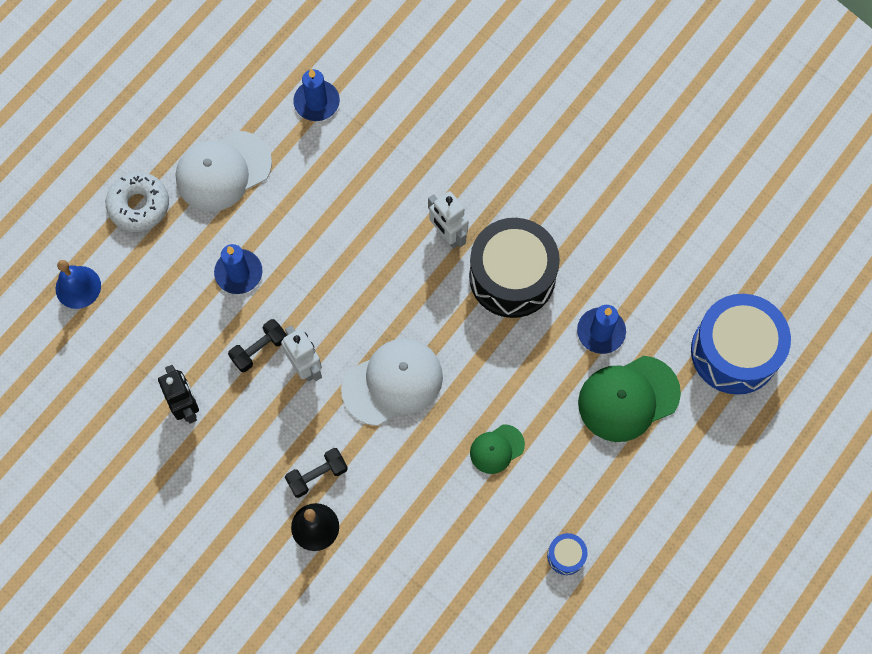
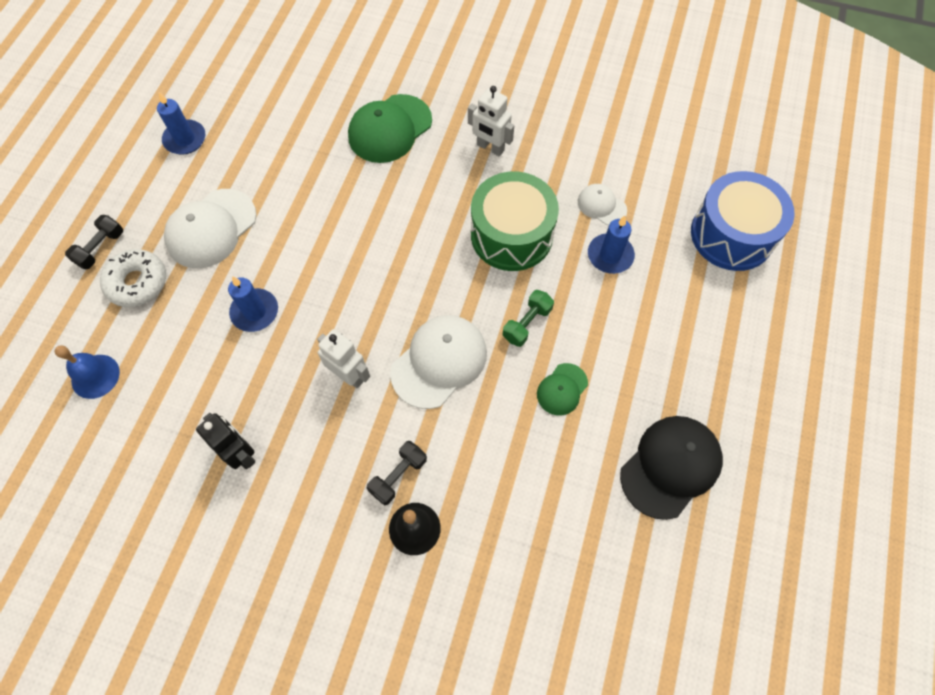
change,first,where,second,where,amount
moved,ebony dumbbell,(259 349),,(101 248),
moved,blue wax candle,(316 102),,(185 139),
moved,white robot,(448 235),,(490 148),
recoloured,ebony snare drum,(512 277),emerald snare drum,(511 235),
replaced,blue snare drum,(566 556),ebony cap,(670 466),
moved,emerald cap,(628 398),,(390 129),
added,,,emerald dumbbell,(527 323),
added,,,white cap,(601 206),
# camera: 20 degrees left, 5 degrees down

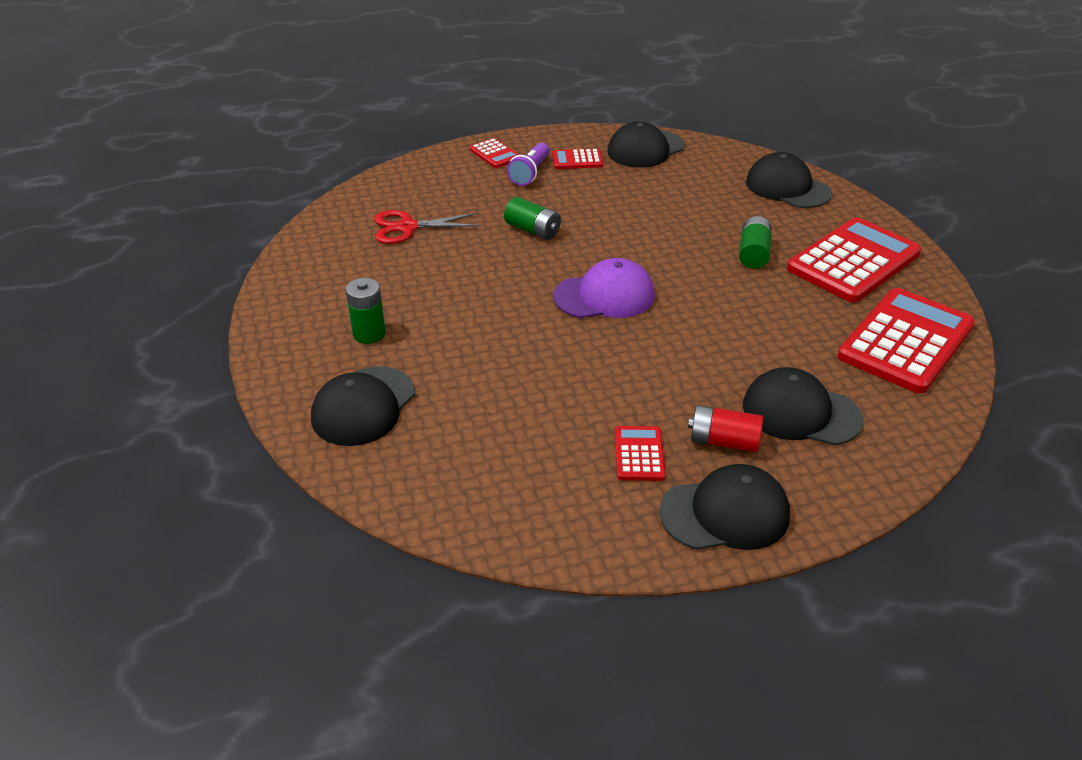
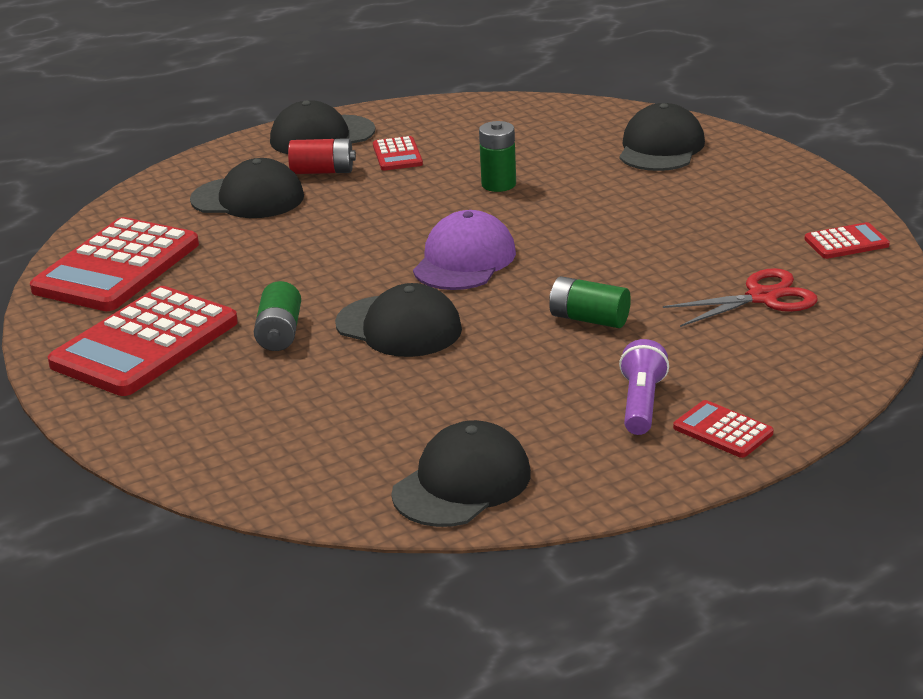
change,first,where,second,where,amount
moved,emerald power cell,(369 334),,(498 184),
moved,red adding machine,(577 160),,(846 242),
turned,purple cap,(604 296),,(464 260),135 degrees clockwise
moved,ebony cap,(787 187),,(399 327),
# camera: 170 degrees right, 10 degrees down

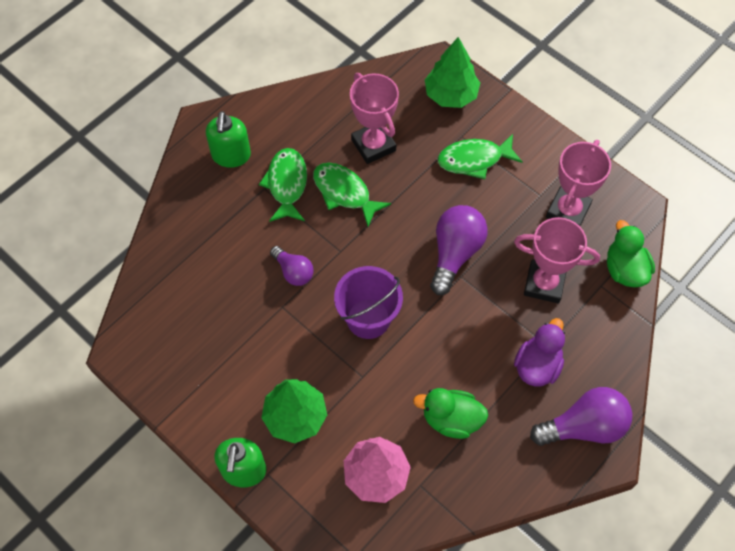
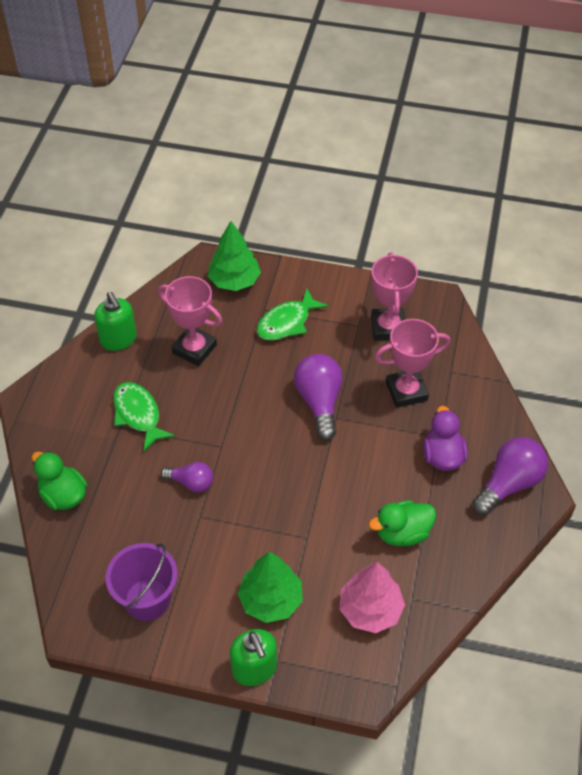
change,first,where,second,where,amount
moved,emerald pump bottle,(231 155),,(118 339),
removed,emerald fish,(344 193),,,
moved,purple bucket,(368 318),,(147 599),
moved,emerald toy duck,(625 269),,(63 495),
# camera: 30 degrees left, 10 degrees down

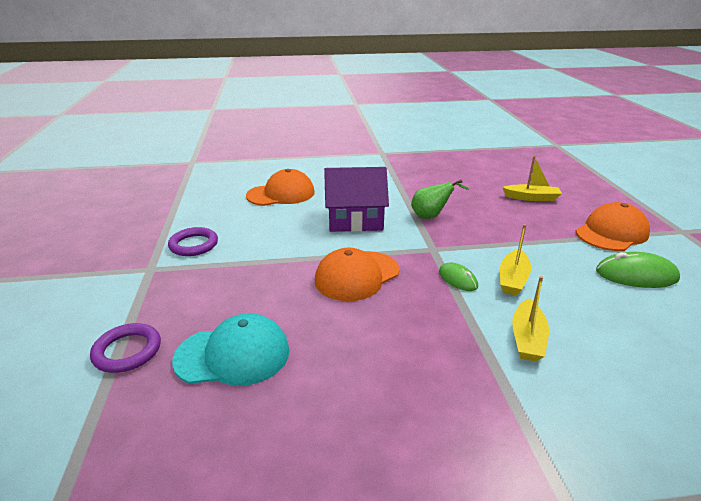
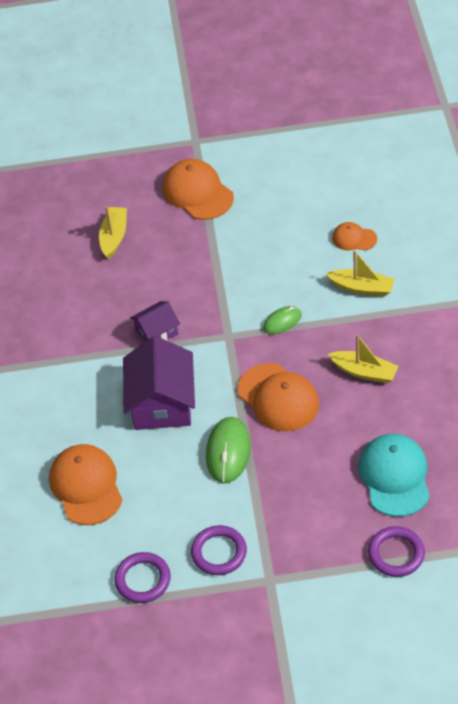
change,first,where,second,where,amount
replaced,emerald pear,(431 216),purple house,(156 332),
moved,golden sailboat,(513 279),,(364 372),
moved,emerald PC mouse,(636 275),,(228 452),
added,,,purple ring,(143 580),
added,,,orange cap,(354 238),
# camera: 85 degrees left, 20 degrees up

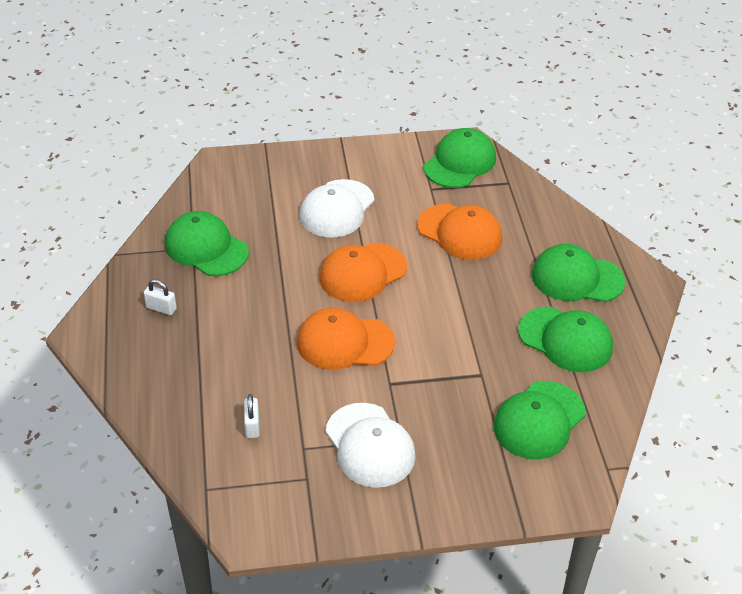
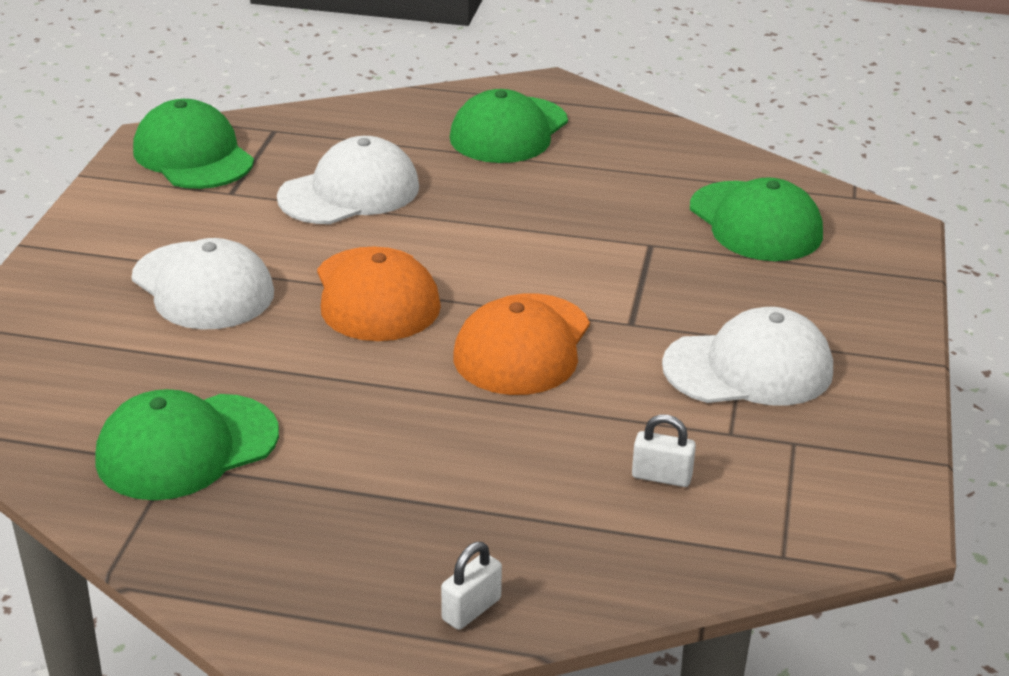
change,first,where,second,where,amount
moved,white padlock,(161 308),,(471 609),
recoloured,orange cap,(460 232),white cap,(349 192),
removed,emerald cap,(565 340),,,
# camera: 70 degrees left, 10 degrees down

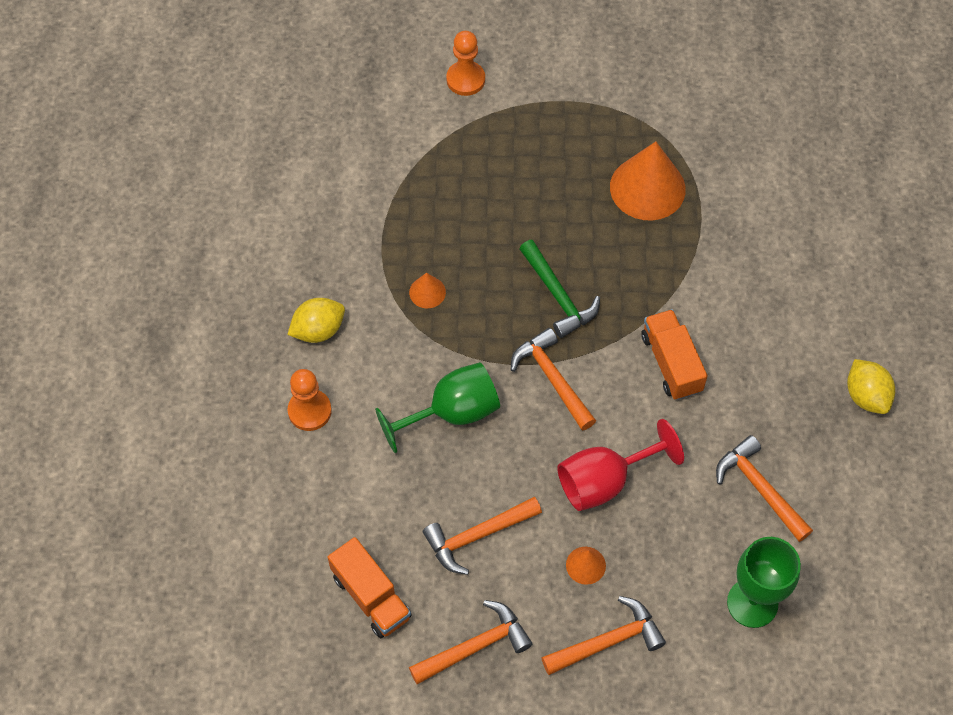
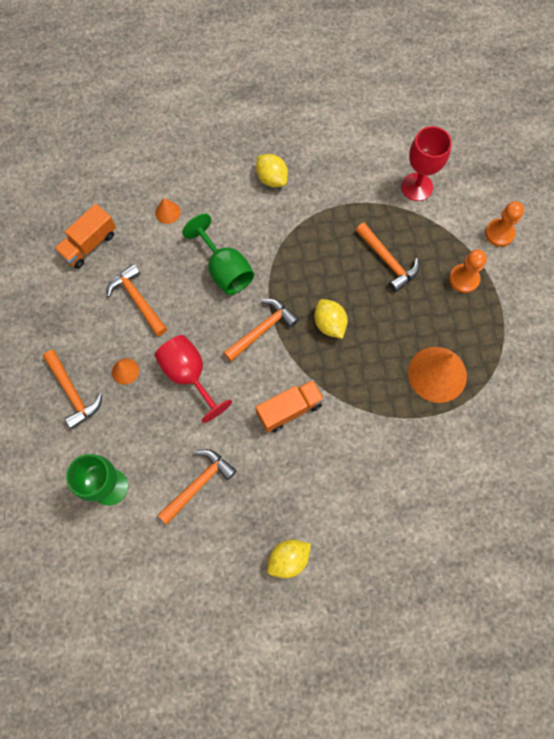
change,first,where,second,where,amount
moved,orange pawn,(309 411),,(464 279),
moved,orange cone,(427 292),,(167 212),
moved,orange hammer,(475 646),,(387 261),
replaced,emerald hammer,(558 296),golden citrus fruit,(329 324),
added,,,red chalice,(417 187),
# camera: 80 degrees right, 10 degrees up

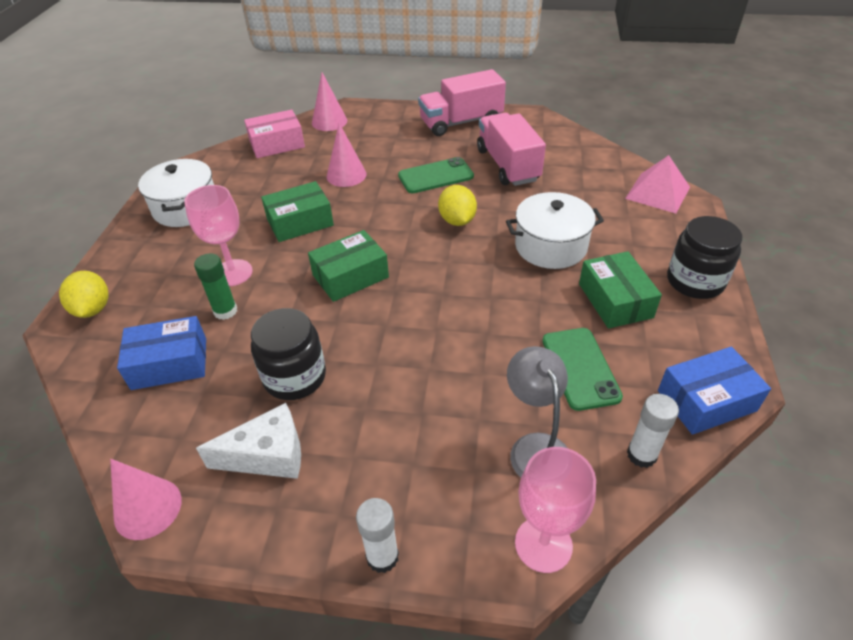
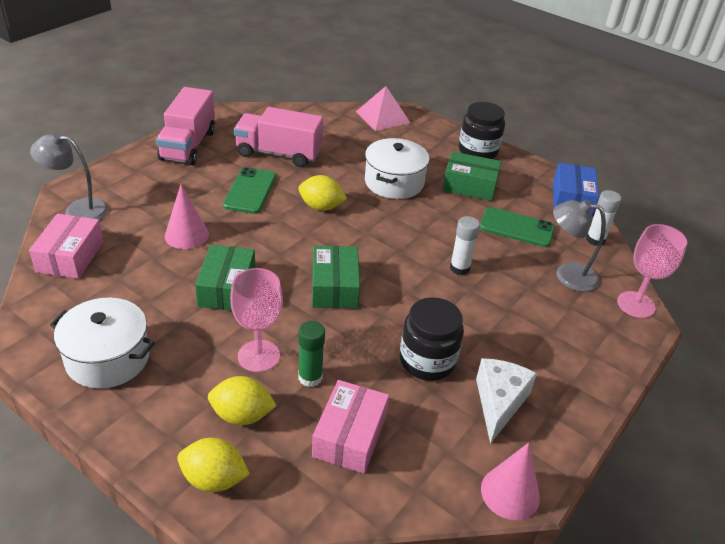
change,first,where,second,where,amount
recoloured,blue package,(169 363),rose-pink package,(350 436),
replaced,rose-pink cone,(329 121),ash-grey reading lamp,(78 210),
moved,white glue,(382 556),,(459 268),
added,,,golden citrus fruit,(242 415),
# camera: 65 degrees left, 5 degrees down

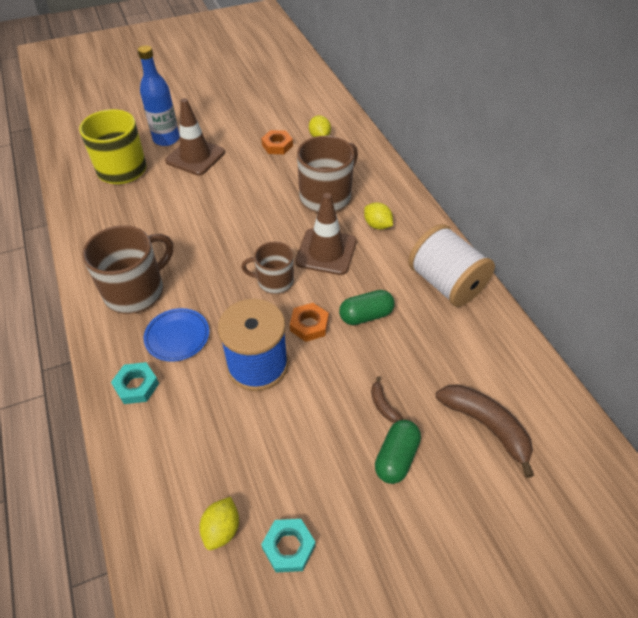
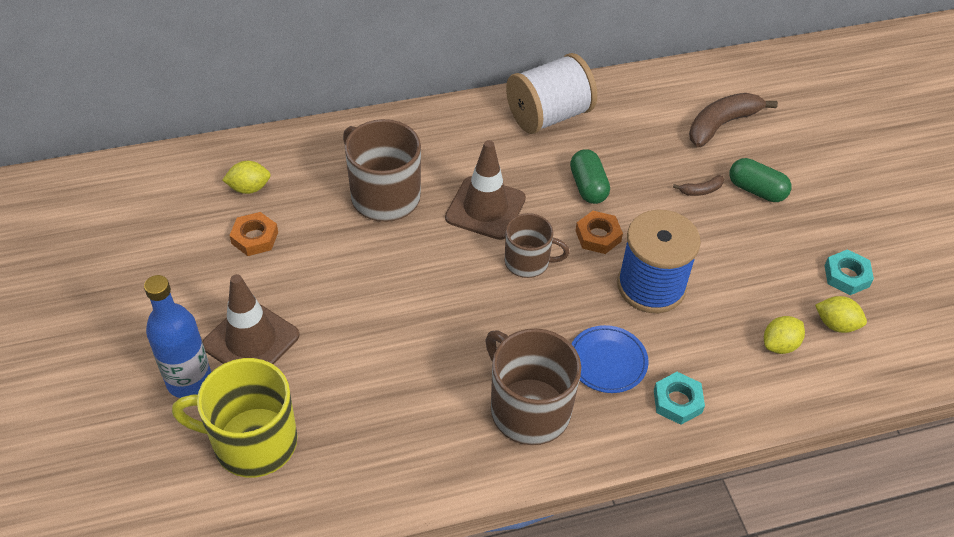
change,first,where,second,where,amount
turned,dark brown coffee mug,(274 281),,(528 262),90 degrees counterclockwise
moved,golden citrus fruit,(377 225),,(779 345),
# camera: 85 degrees left, 0 degrees up

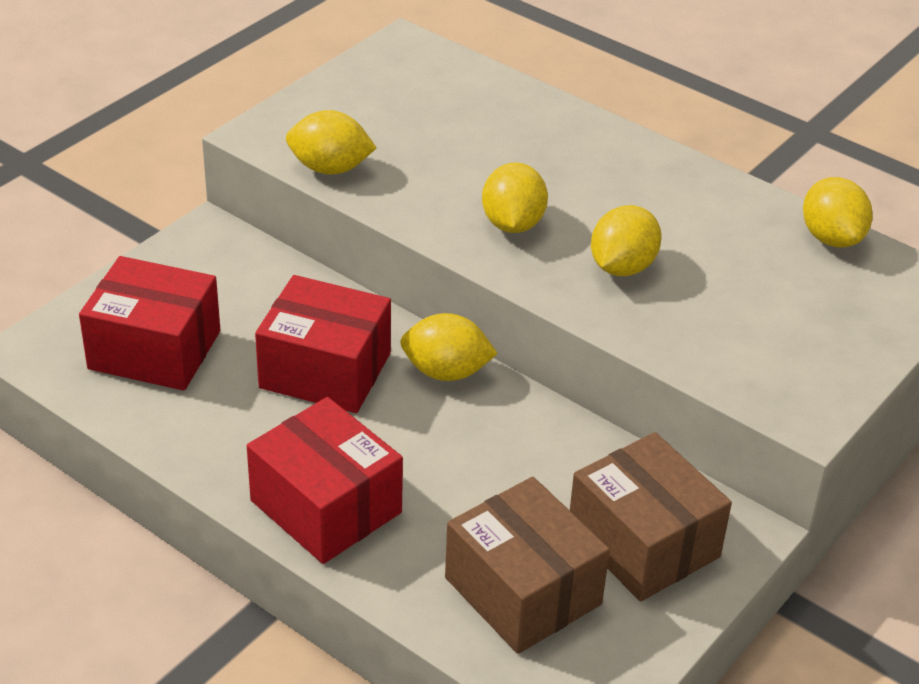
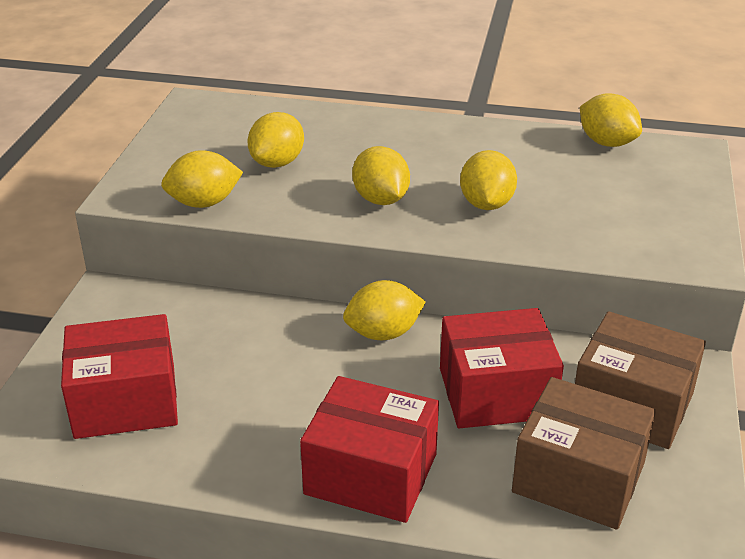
change,first,where,second,where,amount
moved,red package,(325 370),,(496 393),
added,,,golden citrus fruit,(277 163),
# camera: 25 degrees left, 5 degrees down

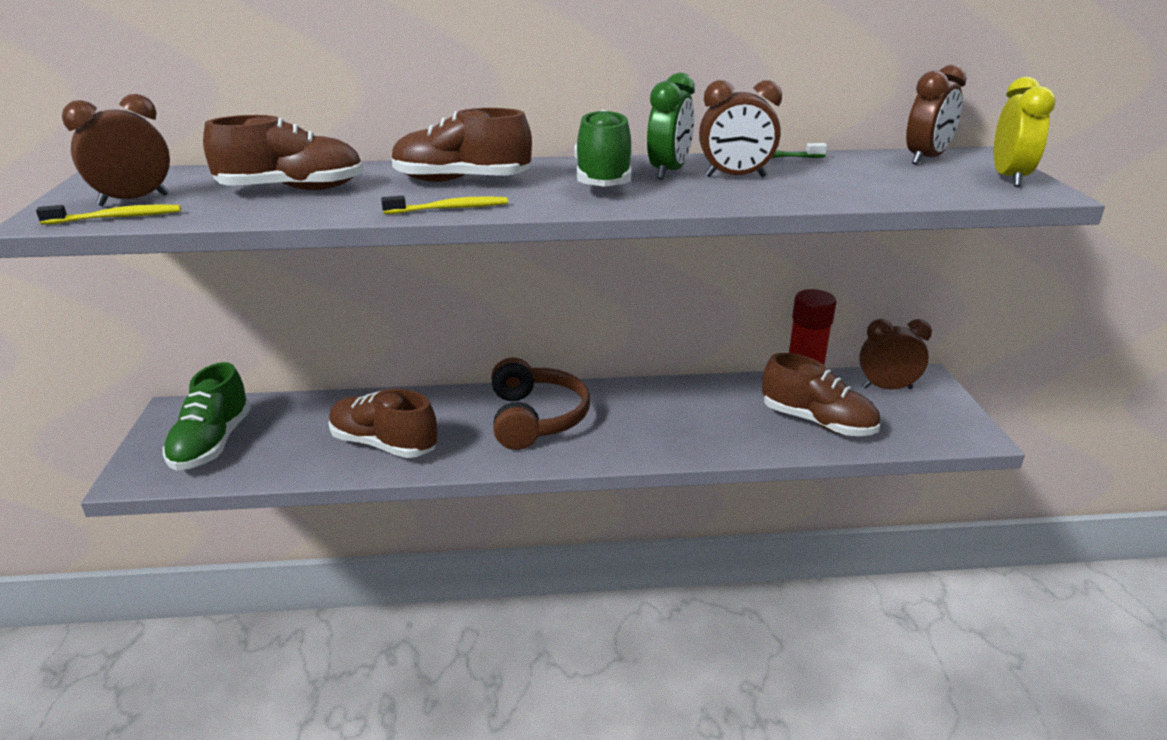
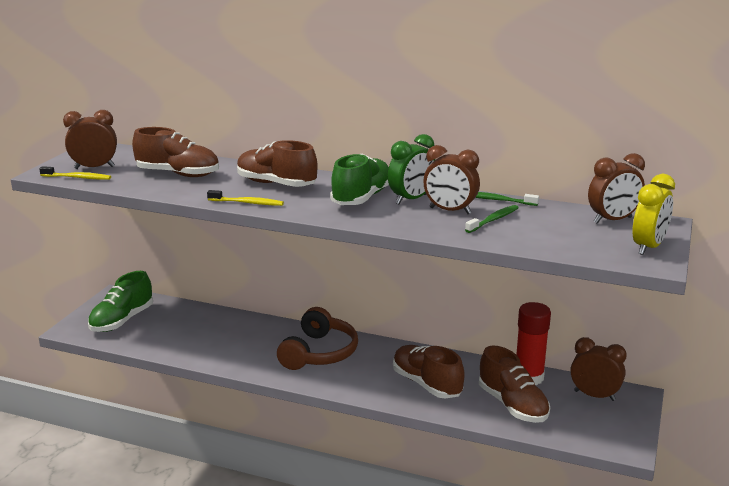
change,first,where,second,where,amount
moved,dark brown sneaker,(384 444),,(426 384),
added,,,emerald tooth brush,(493 220),
# camera: 25 degrees right, 5 degrees down

